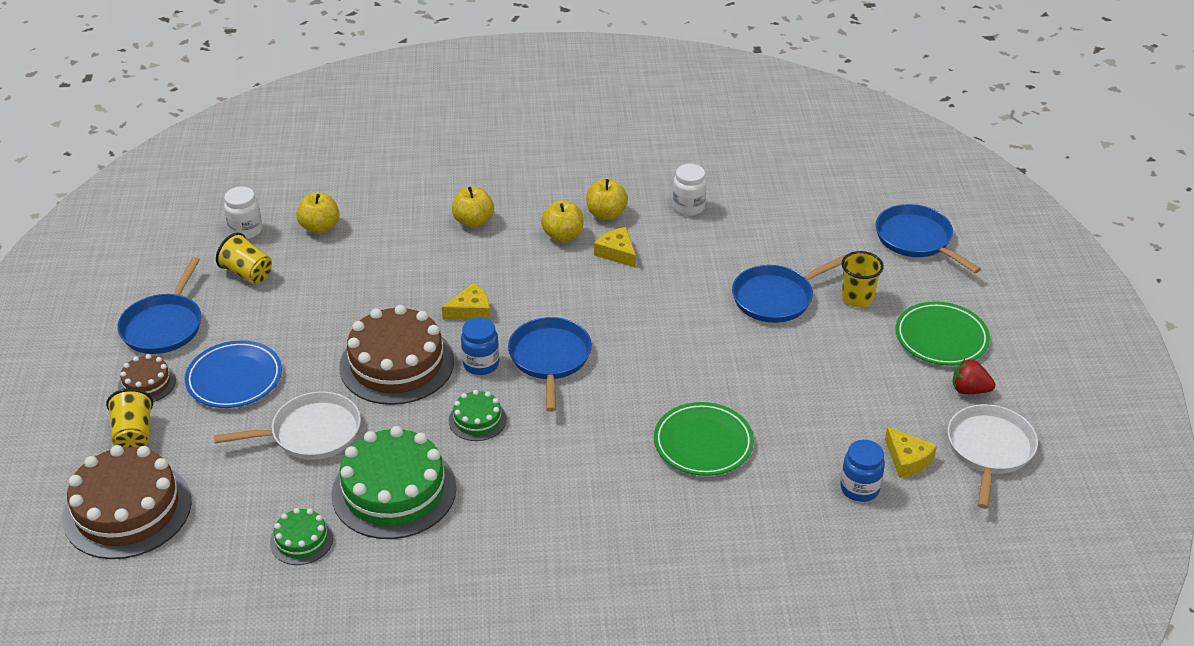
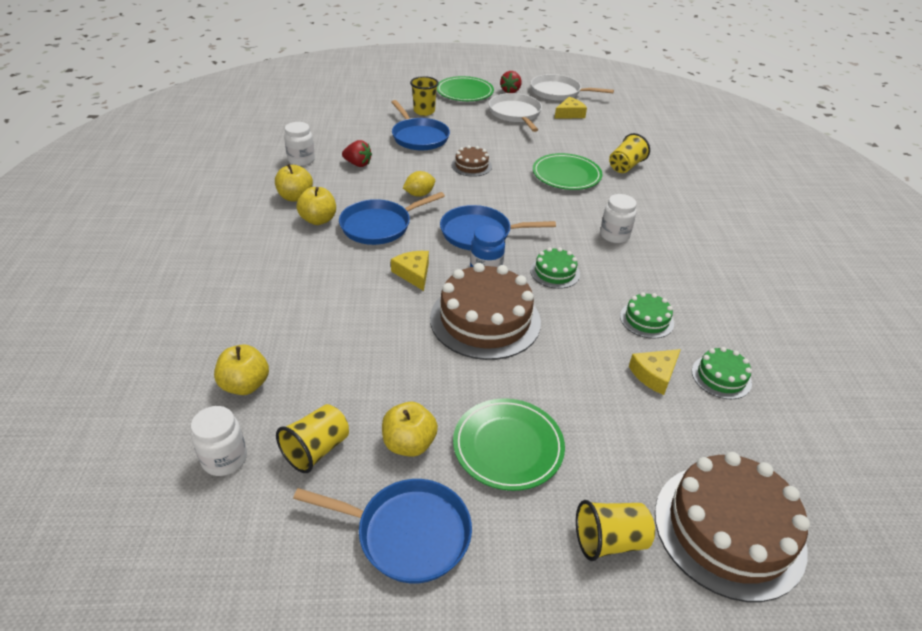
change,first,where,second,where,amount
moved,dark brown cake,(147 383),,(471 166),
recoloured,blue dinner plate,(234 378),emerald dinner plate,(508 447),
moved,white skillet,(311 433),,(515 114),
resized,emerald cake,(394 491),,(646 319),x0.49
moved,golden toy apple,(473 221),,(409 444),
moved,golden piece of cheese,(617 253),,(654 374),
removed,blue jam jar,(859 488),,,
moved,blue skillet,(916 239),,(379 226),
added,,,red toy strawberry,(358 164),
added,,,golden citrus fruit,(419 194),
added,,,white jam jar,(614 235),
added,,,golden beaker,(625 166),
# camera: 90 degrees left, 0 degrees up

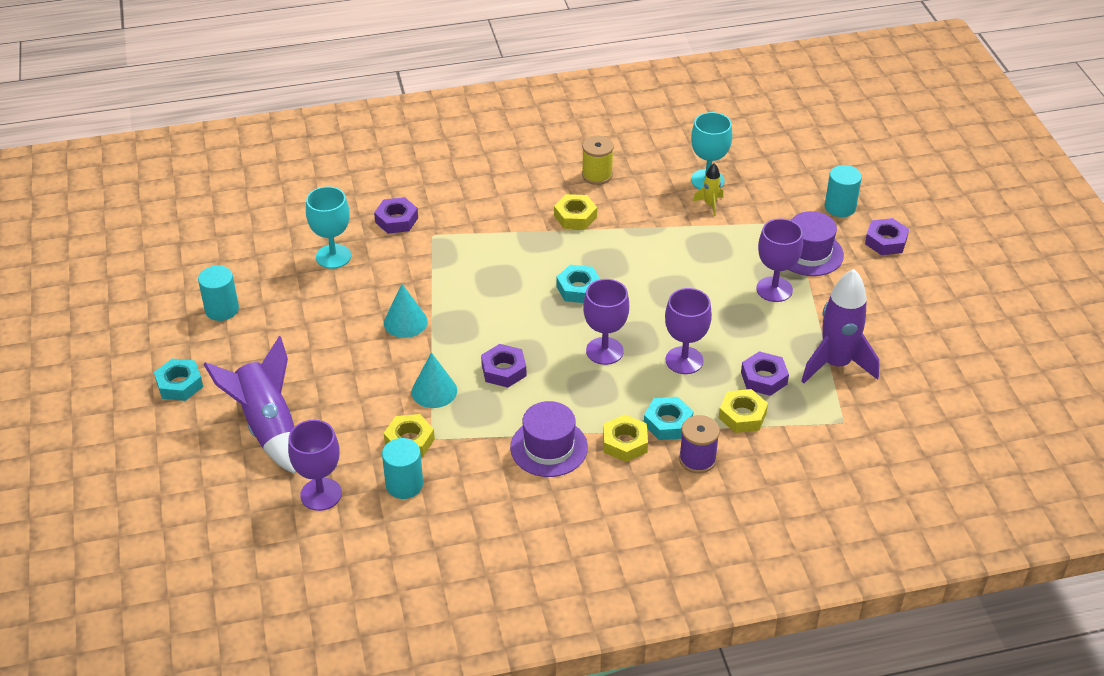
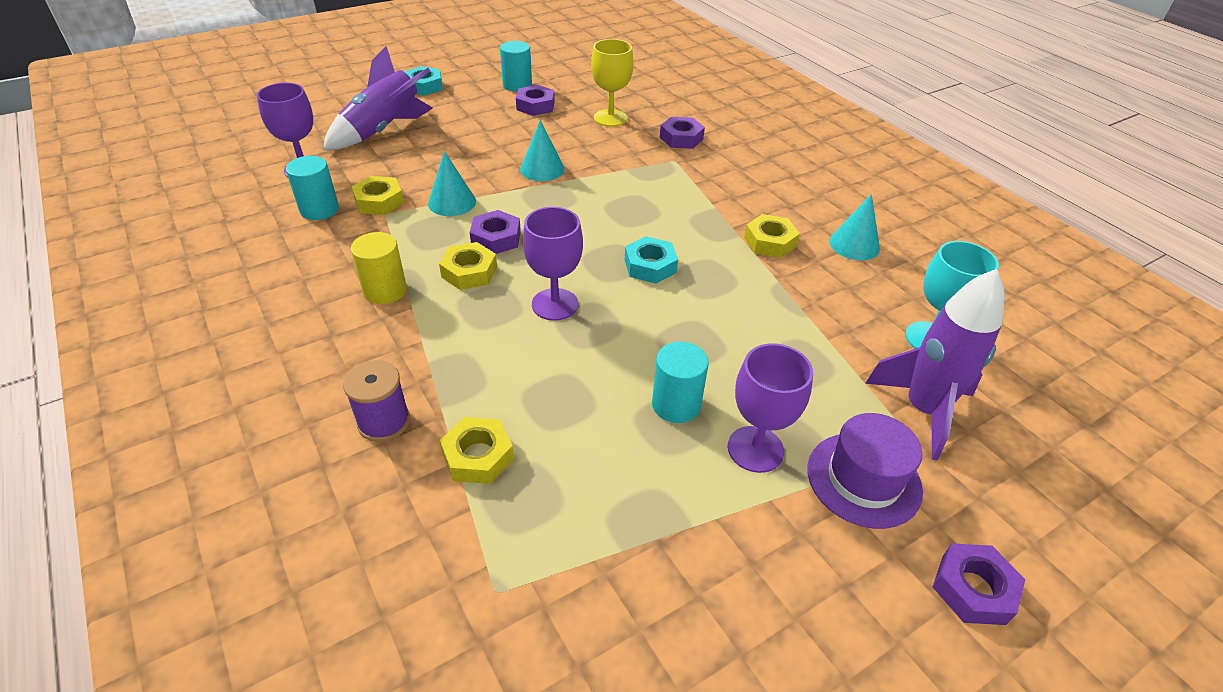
change,first,where,second,where,amount
recoloured,aqua chalice,(333 256),golden chalice,(610 118),
replaced,purple tall hat,(549 447),golden solid cylinder,(385 290),
replaced,golden reel of thread,(597 175),aqua cone,(854 245),
moved,golden hexagon nut,(625 443),,(469 272),
removed,aqua hexagon nut,(668 423),,,
removed,purple chalice,(684 360),,,
removed,golden toy rocket,(710 204),,,
moved,purple hexagon nut,(764 378),,(535 106),
moved,purple toy rocket,(836 364),,(923 410),
moved,aqua solid cylinder,(840 207),,(676 404),
# camera: 70 degrees right, 0 degrees up

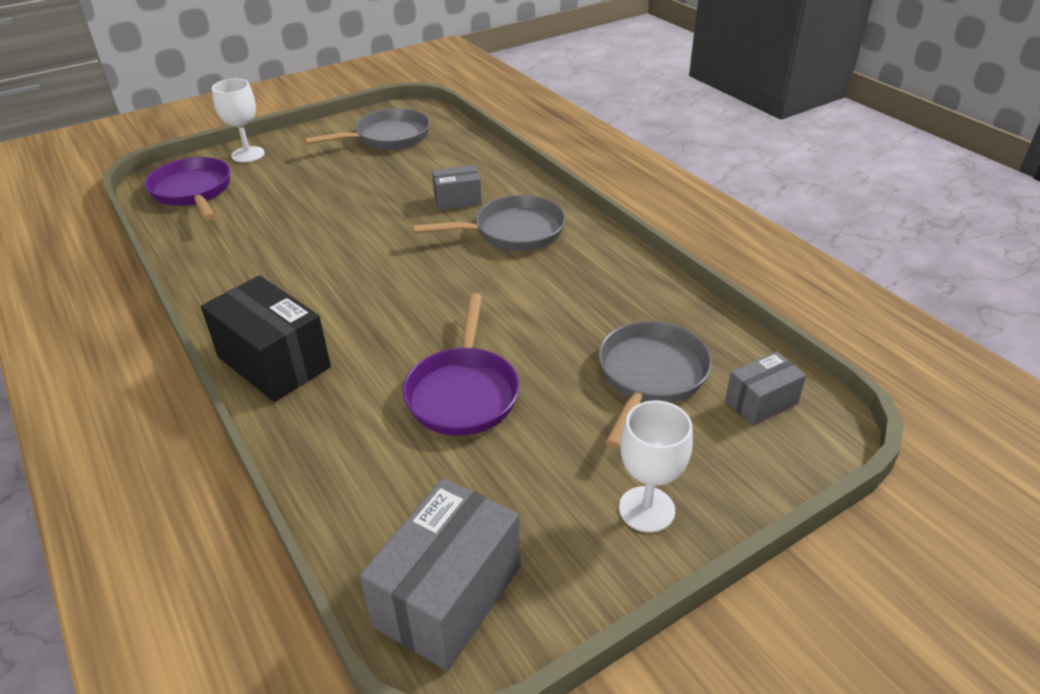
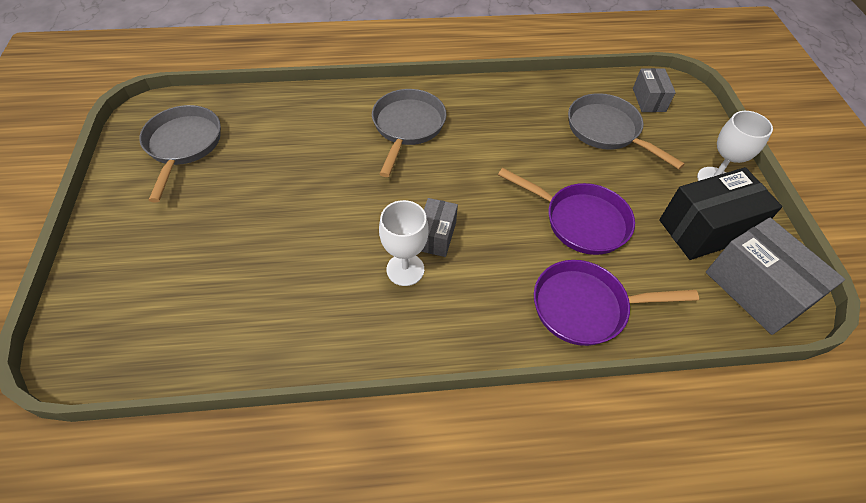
change,first,where,second,where,amount
moved,purple skillet,(193 192),,(585 307),
moved,ebony package,(274 362),,(705 229),
moved,white chalice,(248 154),,(405 269),
moved,ash-grey package,(457 200),,(436 236),
# camera: 65 degrees left, 15 degrees up

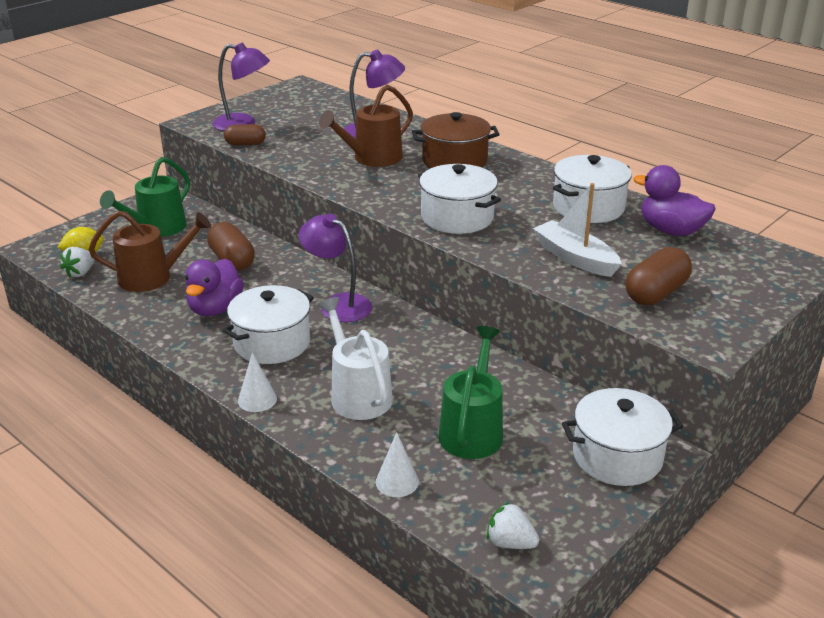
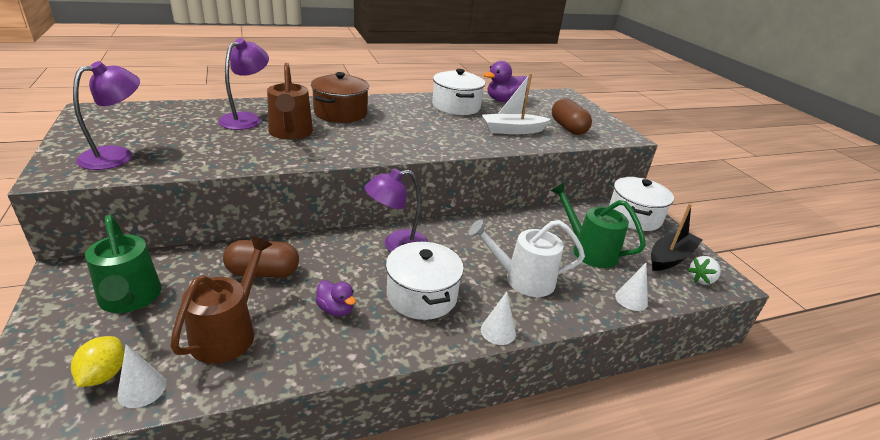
change,first,where,second,where,amount
replaced,white toy strawberry,(80 273),white cone,(142 389),
resized,purple toy duck,(215 308),,(336 309),x0.60
removed,dark brown pill shape,(245 144),,,
removed,white stockpot,(457 217),,,
added,,,ebony sailboat,(670 257),
# camera: 65 degrees left, 0 degrees up

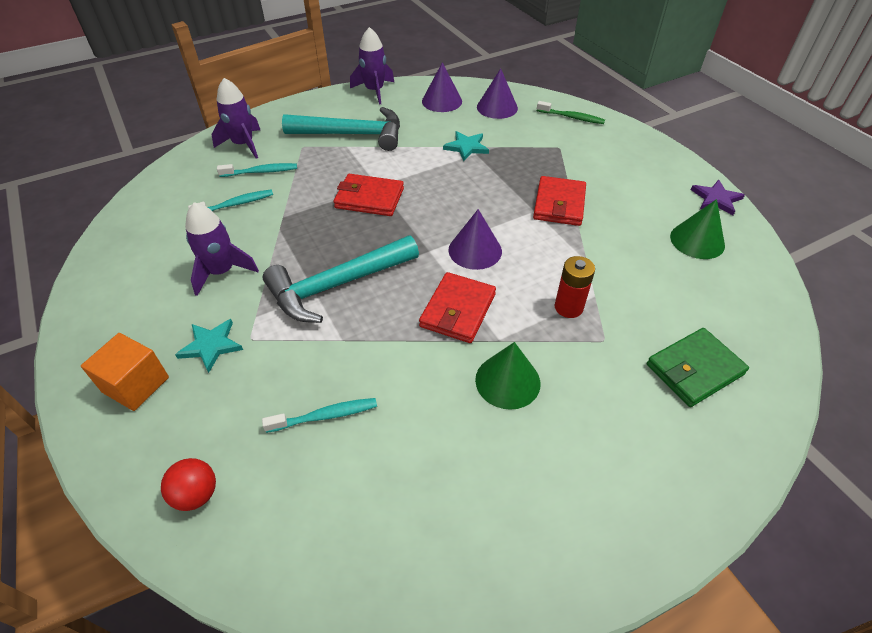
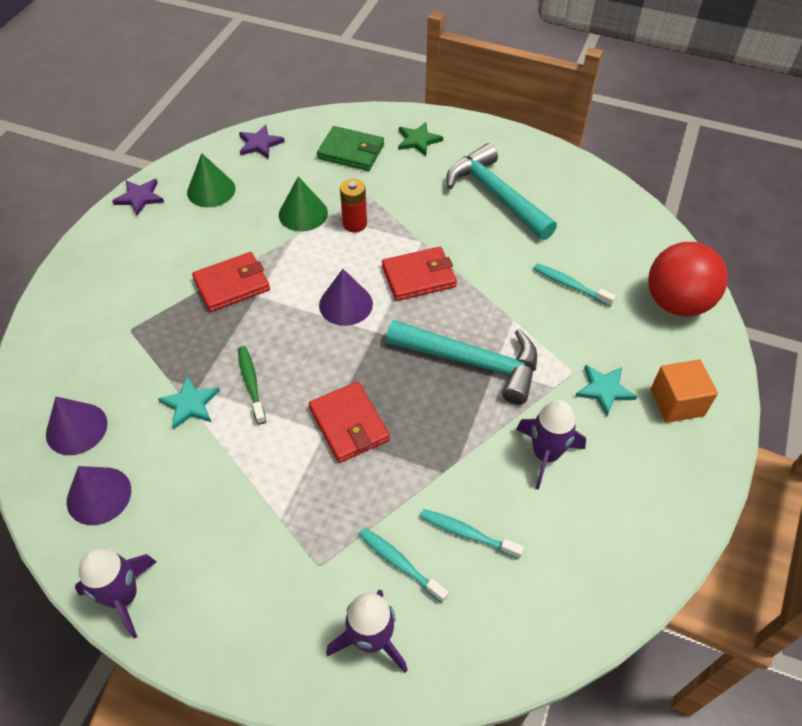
change,first,where,second,where,amount
resized,red sphere,(196 494),,(676 303),x2.04
moved,aqua hammer,(352 135),,(496 195),
moved,emerald cone,(507 381),,(303 213),
moved,emerald tooth brush,(572 117),,(251 383),
added,,,purple star,(260 144),
added,,,emerald star,(418 140),
# camera: 130 degrees left, 5 degrees up

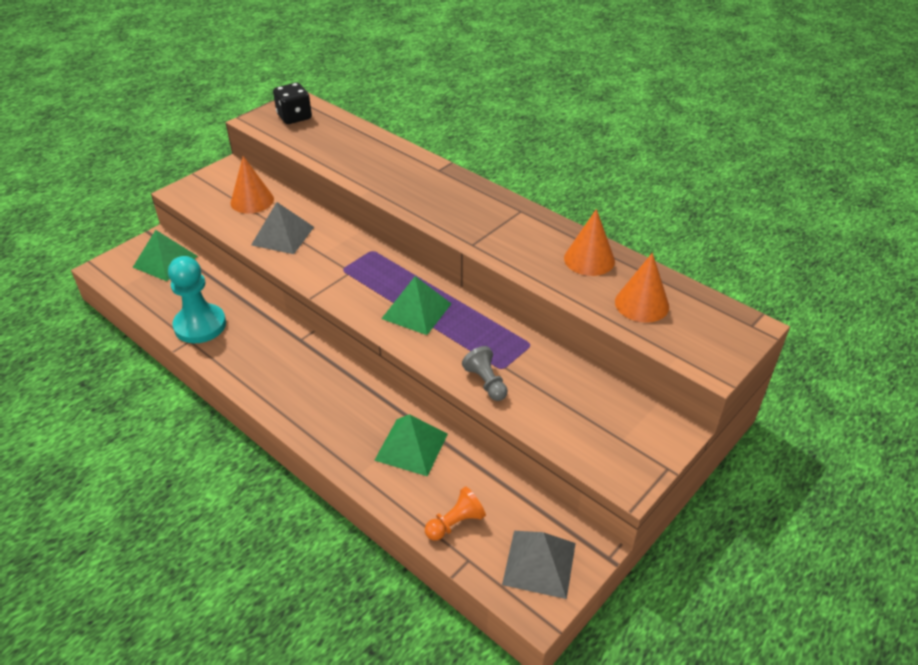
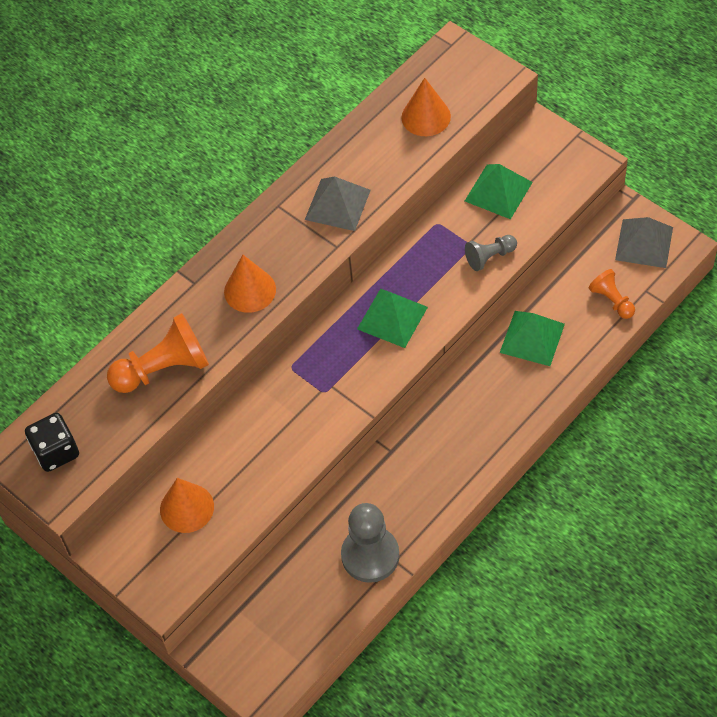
change,first,where,second,where,amount
moved,emerald pyramid shape,(165 261),,(498 191),
recoloured,aqua pawn,(200 325),ash-grey pawn,(370 555),
moved,ash-grey pyramid shape,(282 236),,(337 204),
moved,orange cone,(589 259),,(250 290),
added,,,orange pawn,(164 369),
# camera: 85 degrees left, 15 degrees up

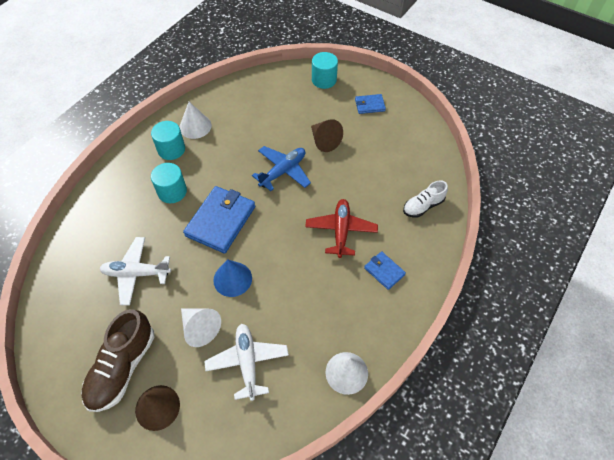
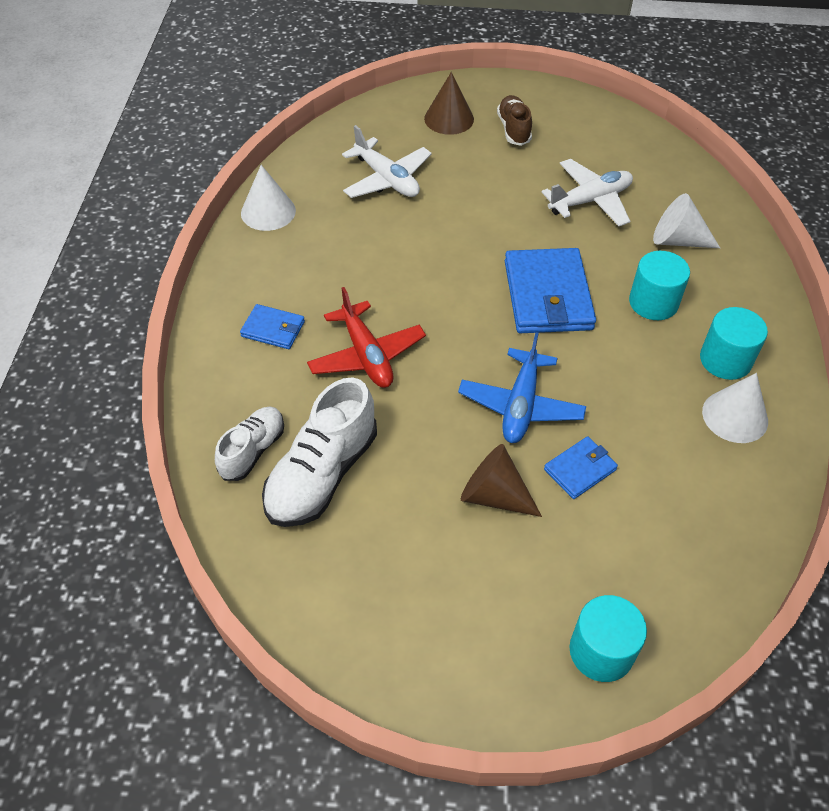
change,first,where,second,where,amount
resized,dark brown sneaker,(122 367),,(513 129),x0.60
moved,white cone,(200 328),,(678 240),
removed,blue cone,(232 279),,,
moved,blue wallet,(369 105),,(580 469),
added,,,white sneaker,(322 474),
# camera: 150 degrees right, 5 degrees down

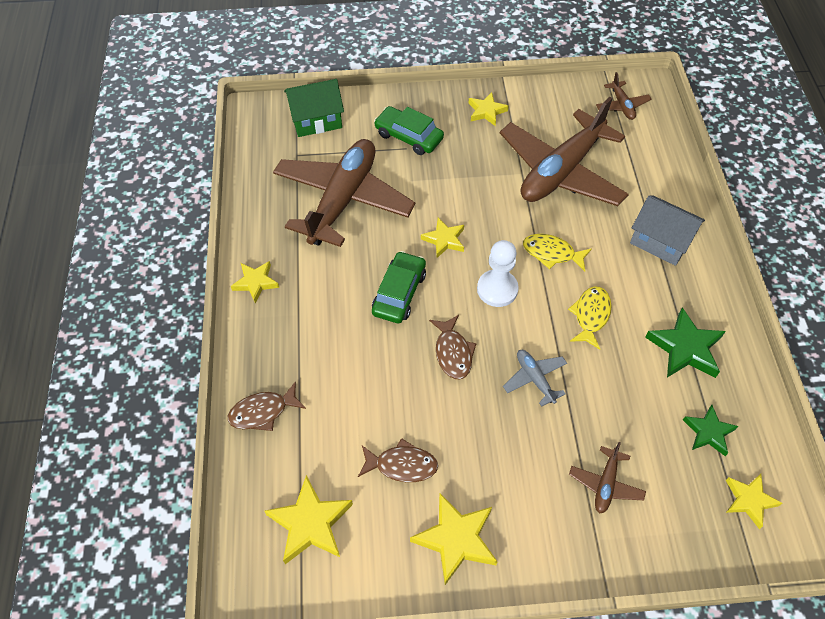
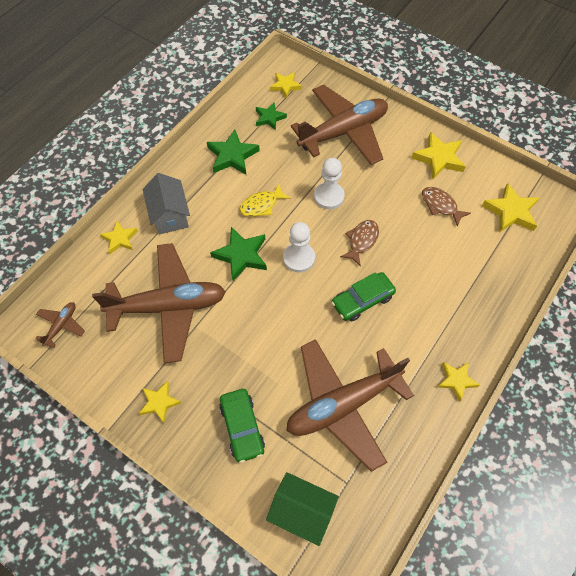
change,first,where,second,where,amount
removed,dark brown fish,(263 412),,,
moved,golden star,(444 240),,(120 239),
replaced,ash-grey toy plane,(535 379),white pawn,(329 196),
replaced,golden fish,(552 253),emerald star,(241 255),
resized,dark brown toy plane,(605 484),,(343 132),x2.40
# camera: 140 degrees left, 5 degrees up

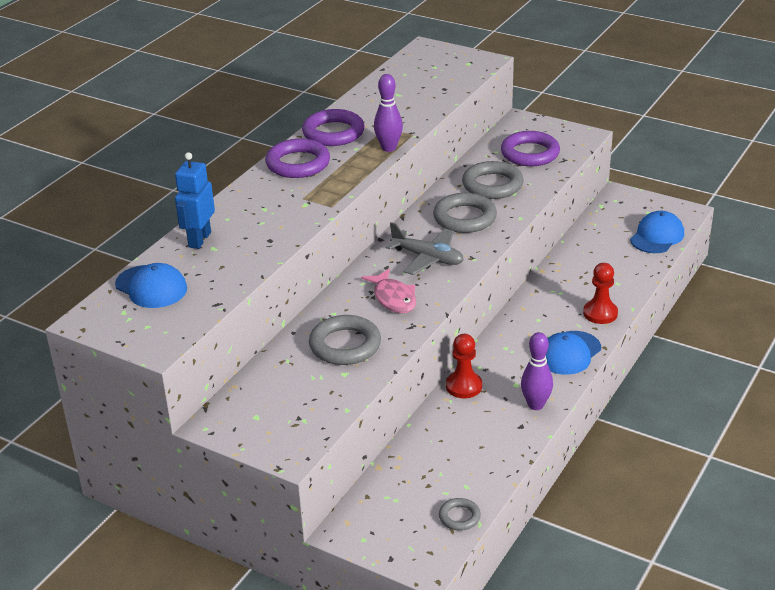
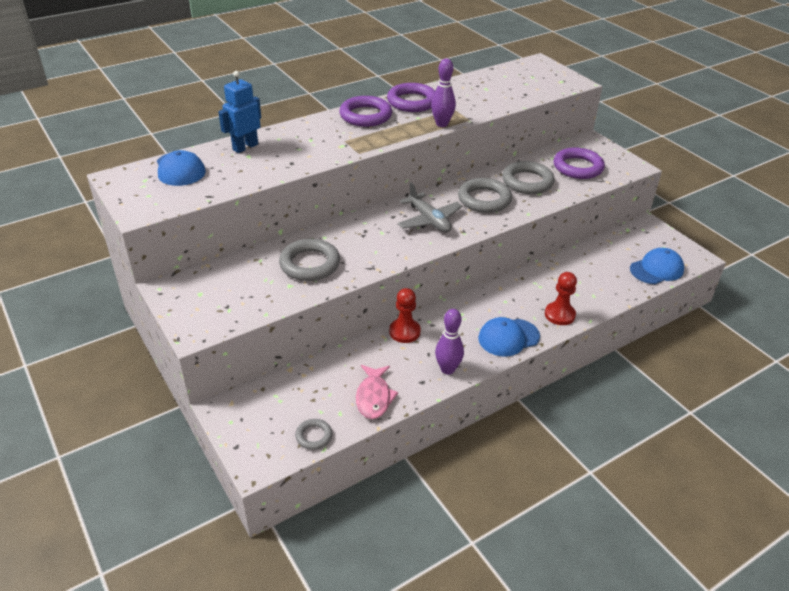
change,first,where,second,where,amount
moved,rose-pink fish,(393 298),,(374 397),
# camera: 25 degrees right, 5 degrees up

